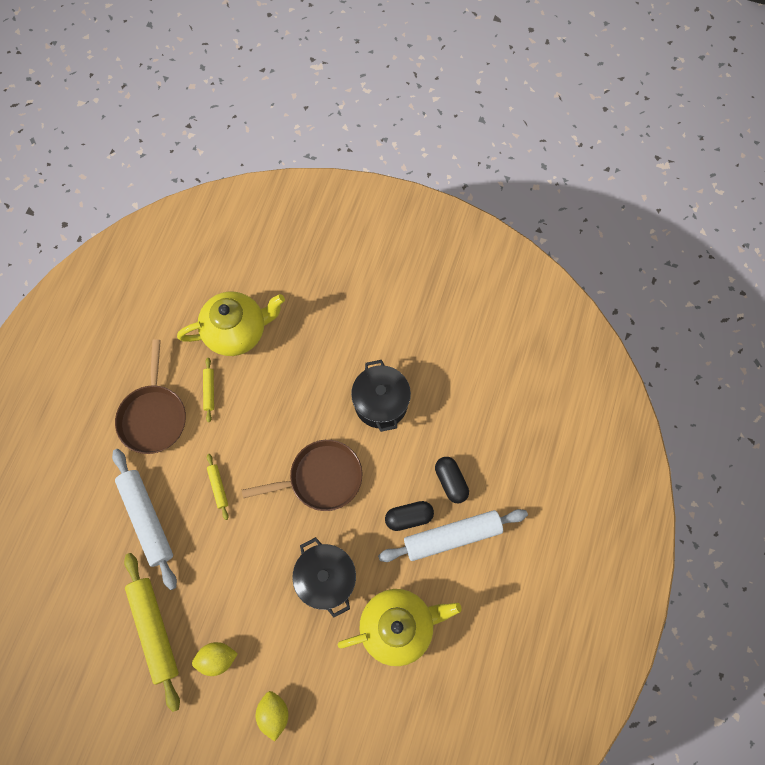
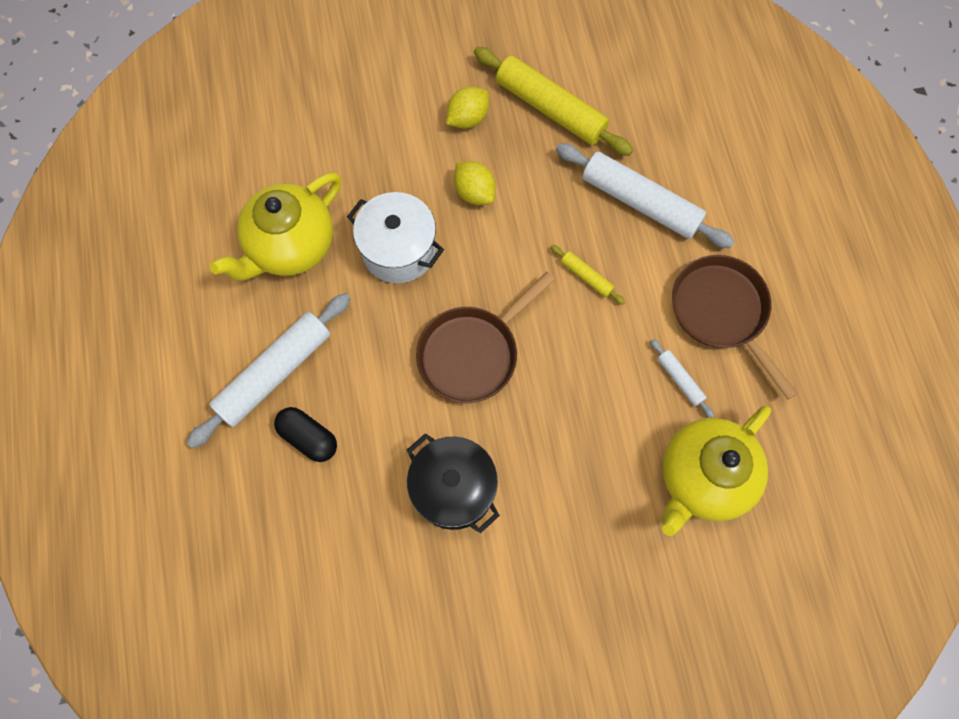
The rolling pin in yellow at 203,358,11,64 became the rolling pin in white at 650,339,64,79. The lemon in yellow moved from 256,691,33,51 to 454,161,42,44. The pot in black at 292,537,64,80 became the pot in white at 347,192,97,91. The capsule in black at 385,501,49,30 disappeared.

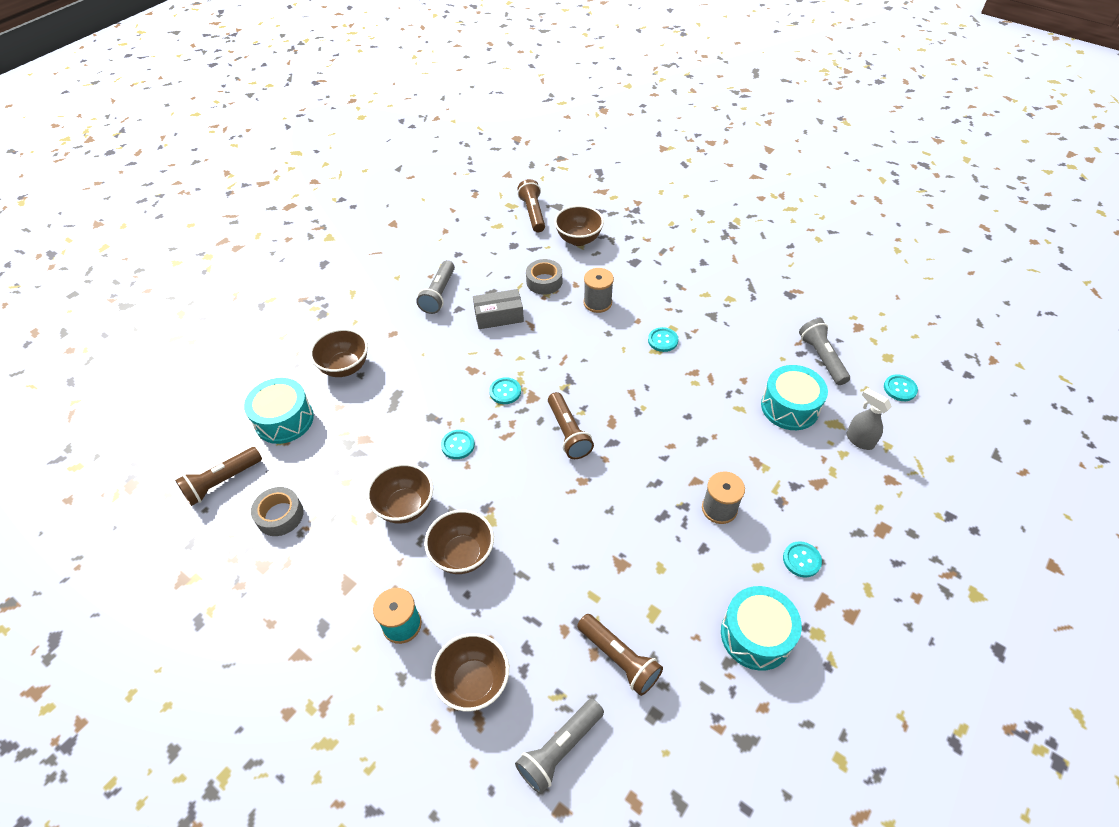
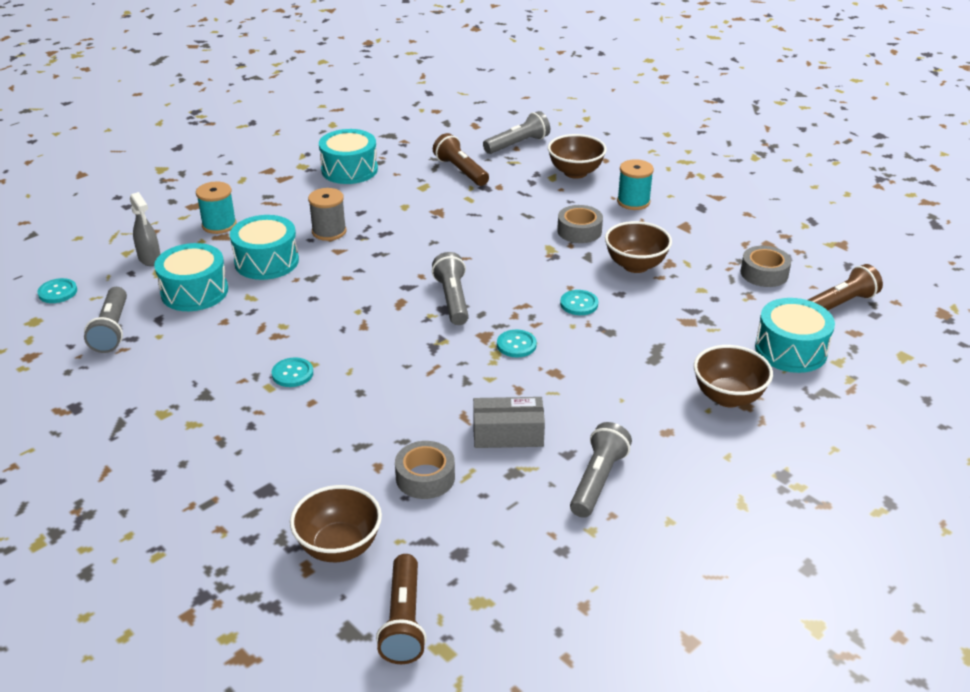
The bowl in brown at 424,509,70,65 was replaced by the tape in grey at 557,205,46,38. The flashlight in brown at 548,392,46,67 became the flashlight in grey at 432,252,37,73. The spool in grey at 584,268,30,45 disappeared. The button in turquoise at 783,541,39,36 disappeared. The spool in turquoise at 196,181,41,53 appeared. The drum in turquoise at 230,215,69,65 appeared.

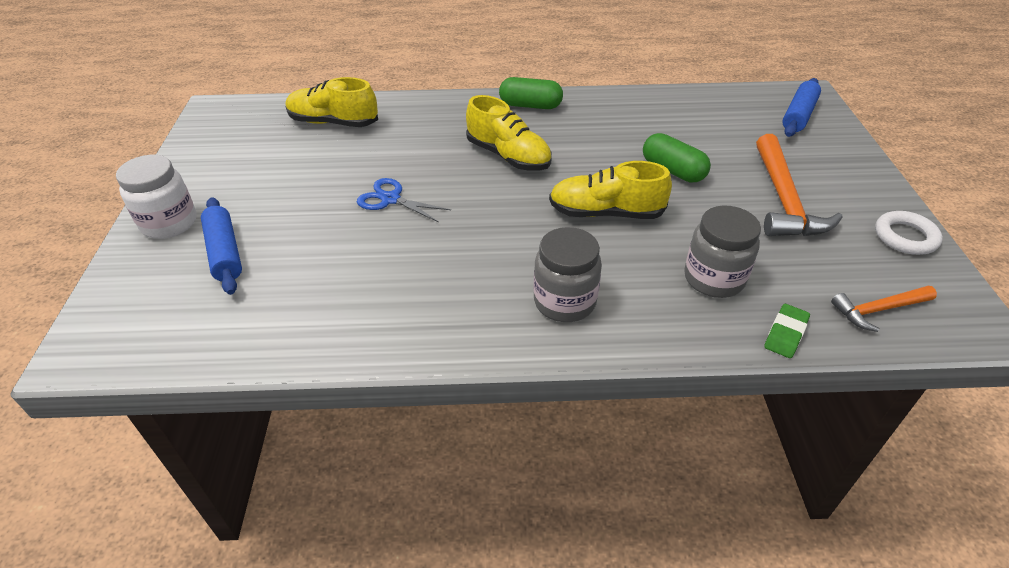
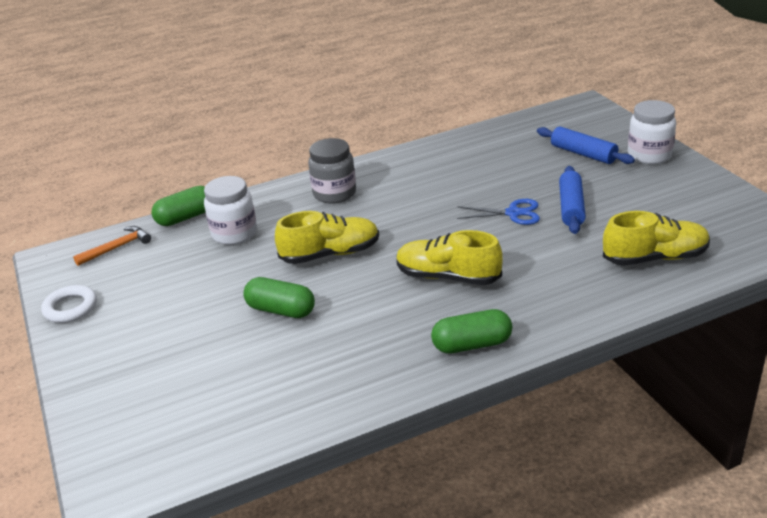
The jar in grey at 684,205,77,93 became the jar in white at 204,176,53,69. The hammer in orange at 756,134,87,102 disappeared. The eraser in green at 764,304,46,54 was replaced by the capsule in green at 152,186,53,40. The rolling pin in blue moved from 782,78,39,59 to 559,166,27,68.

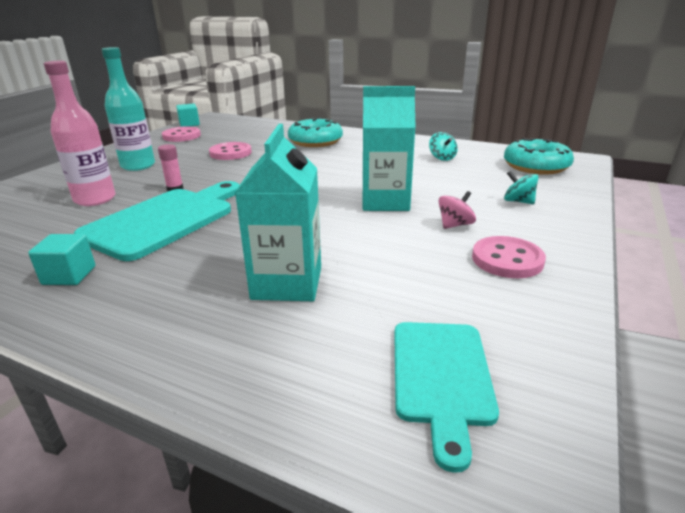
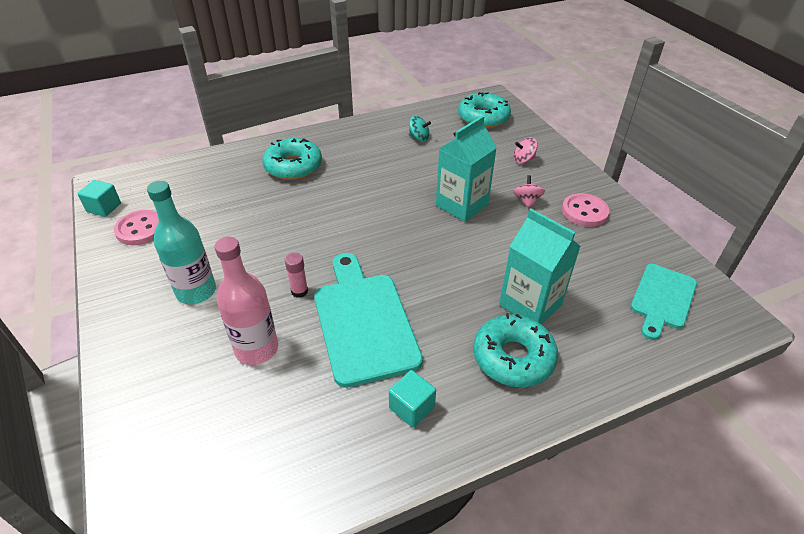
The button in pink at 209,142,43,18 disappeared. The cutting board in turquoise at 394,322,105,151 turned 75 degrees clockwise. The spinning top in turquoise at 504,171,34,33 became the spinning top in pink at 513,137,25,26. The donut in turquoise at 474,313,84,74 appeared.

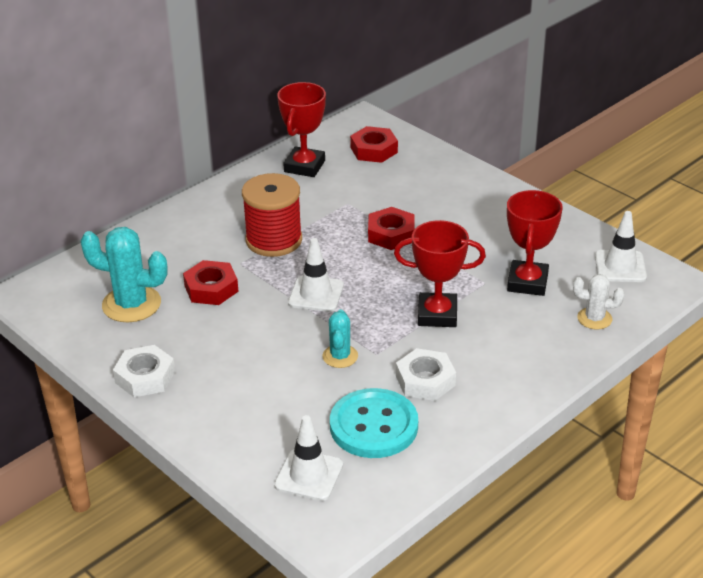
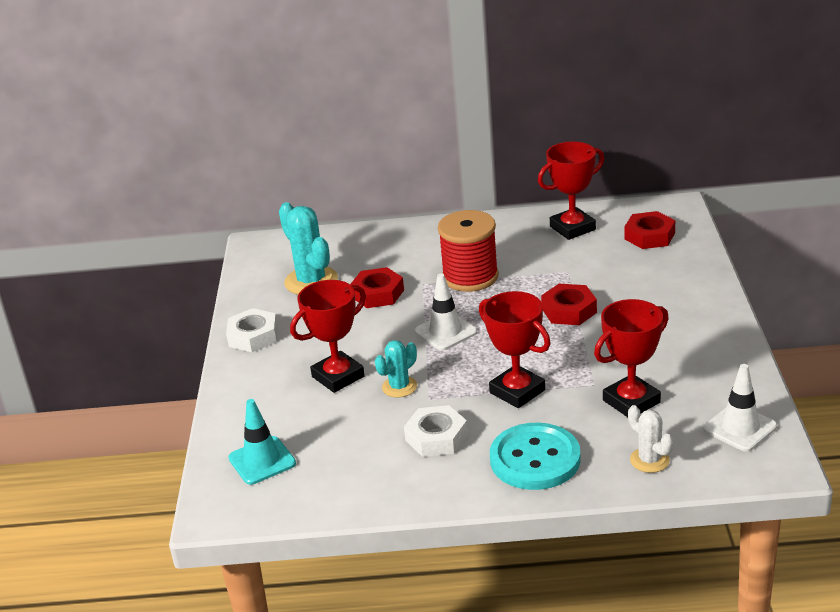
The traffic cone in white at 274,415,69,86 became the traffic cone in turquoise at 228,399,68,86. The button in turquoise moved from 330,388,88,70 to 490,423,91,67. The trophy in red at 290,280,76,113 appeared.

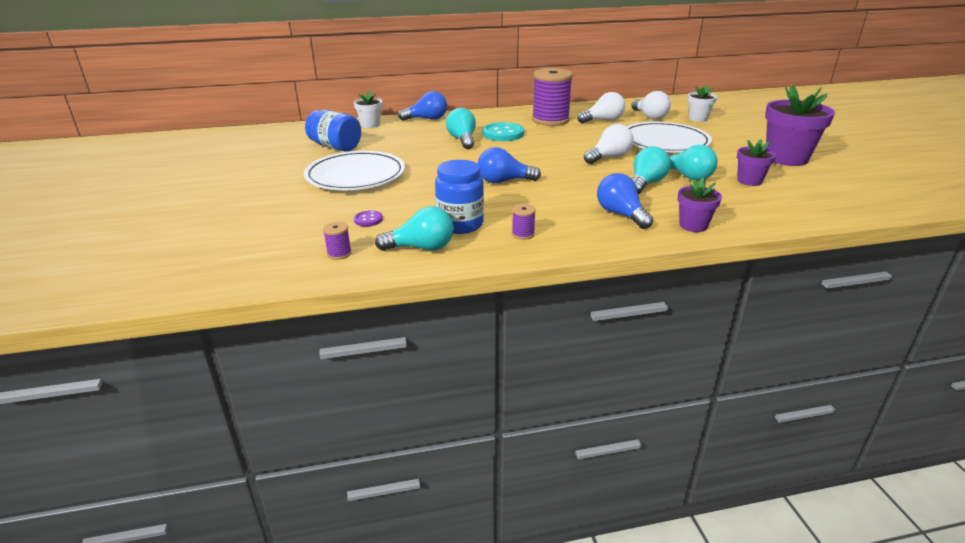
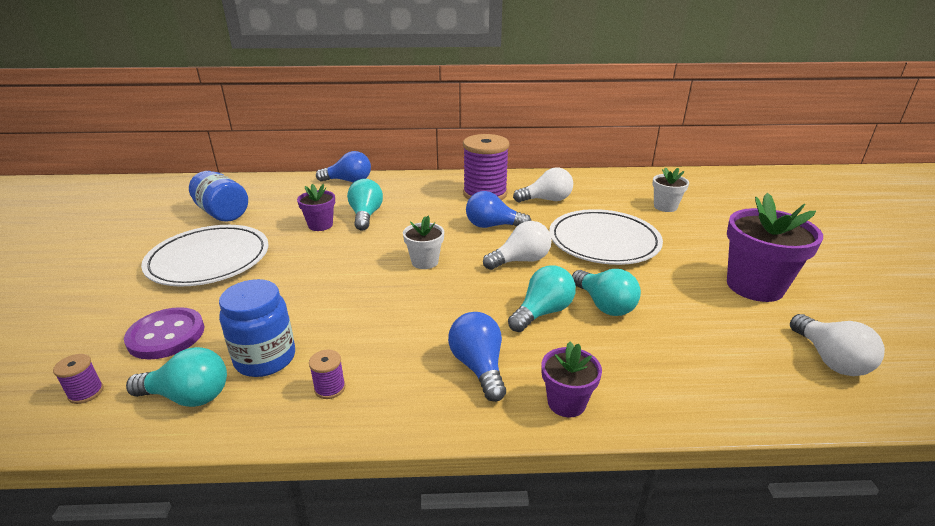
The flower pot in white moved from 354,90,28,38 to 403,216,41,53. The button in purple at 354,210,29,17 changed to 2.00 times the size. The light bulb in blue moved from 478,147,63,36 to 466,191,65,37. The button in turquoise at 483,122,41,19 disappeared. The light bulb in white moved from 631,91,40,29 to 790,314,95,62. The flower pot in purple moved from 737,139,39,47 to 297,184,38,47.

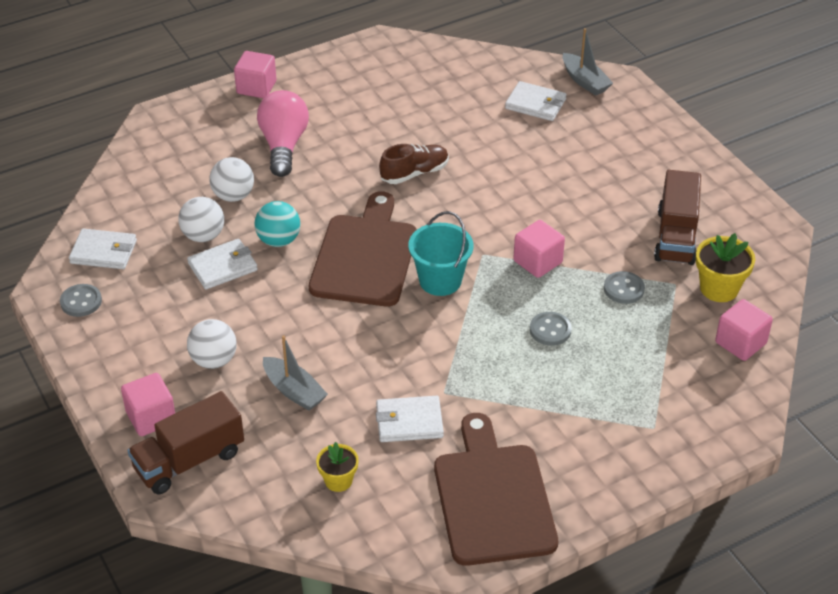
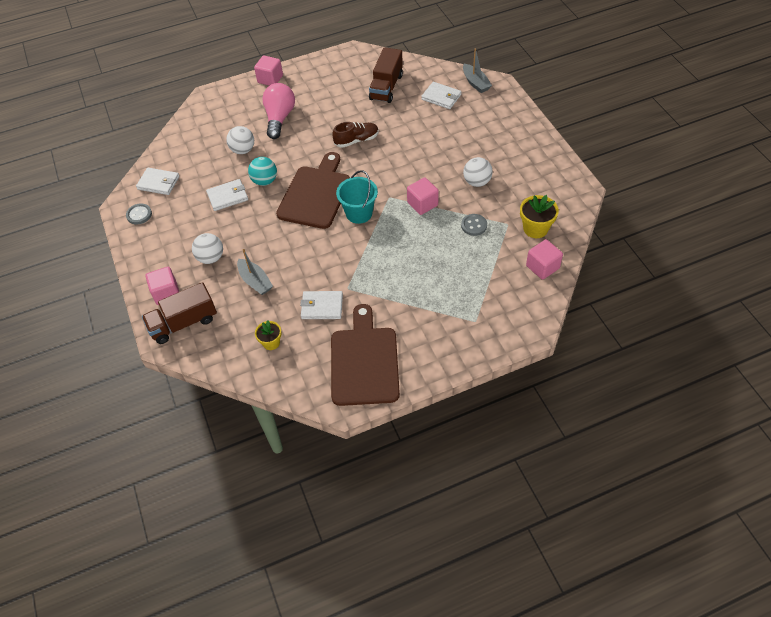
The ball in white moved from 178,197,46,45 to 463,157,30,30. The button in grey at 530,312,42,34 disappeared. The truck in brown moved from 654,170,47,95 to 369,47,34,56.

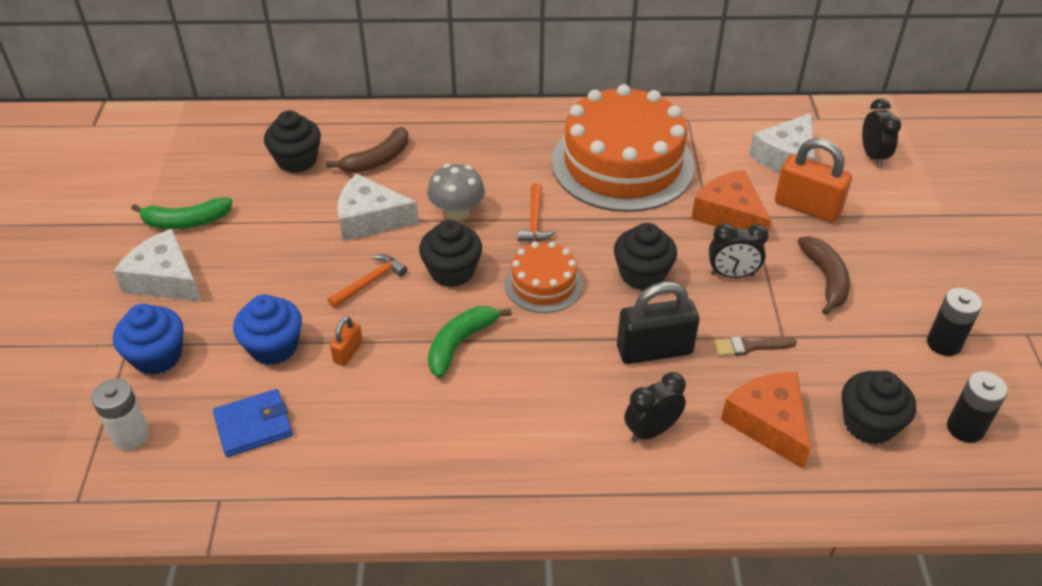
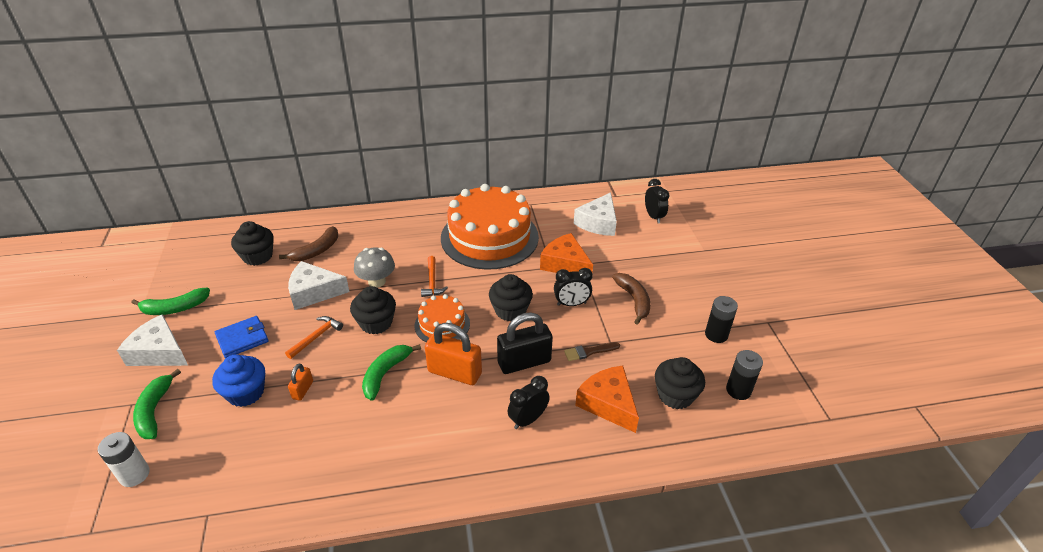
The cupcake in blue at 113,304,71,71 was replaced by the banana in green at 133,369,48,70. The wallet in blue moved from 213,389,80,68 to 215,316,54,42. The padlock in orange moved from 775,138,77,85 to 425,323,57,62.

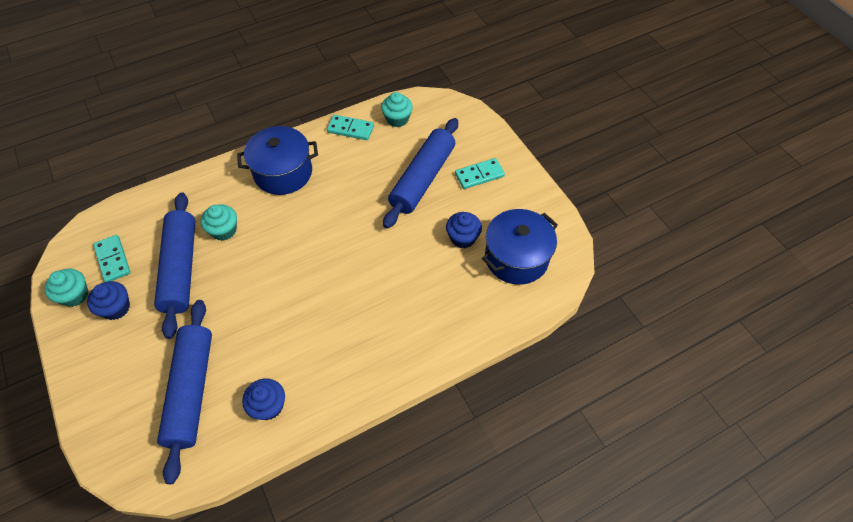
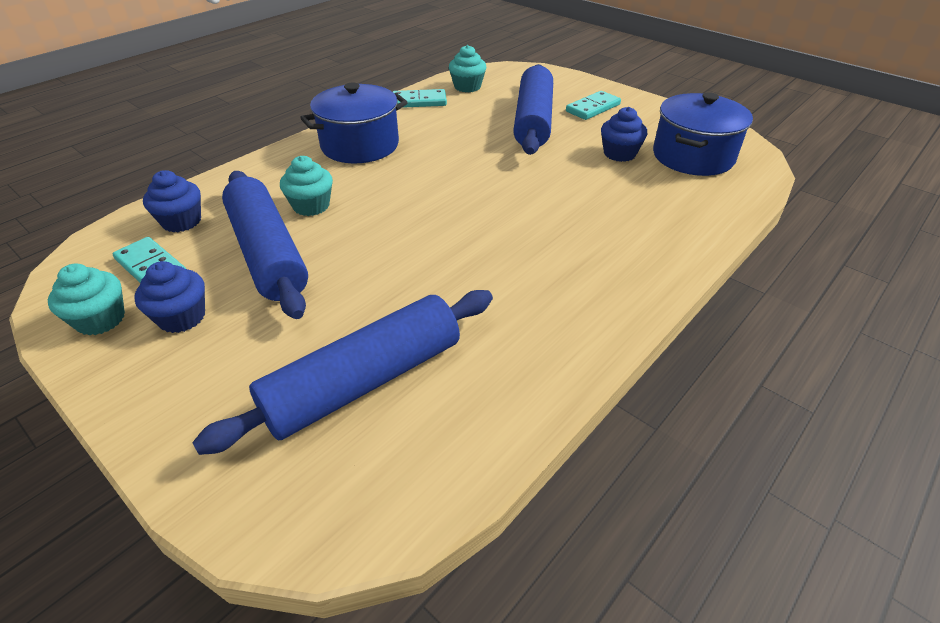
The rolling pin in blue at 157,300,55,184 turned 75 degrees clockwise. The cupcake in blue moved from 242,378,43,42 to 143,170,58,62.

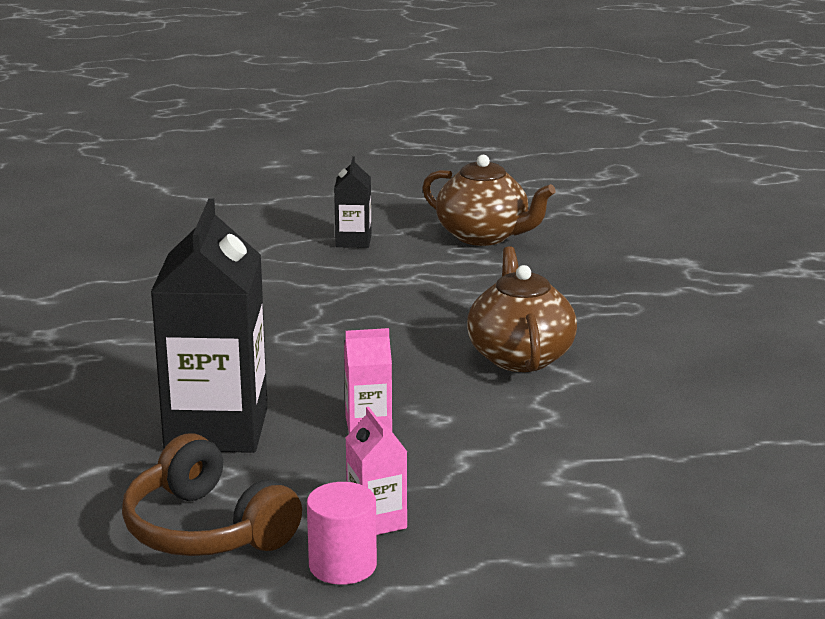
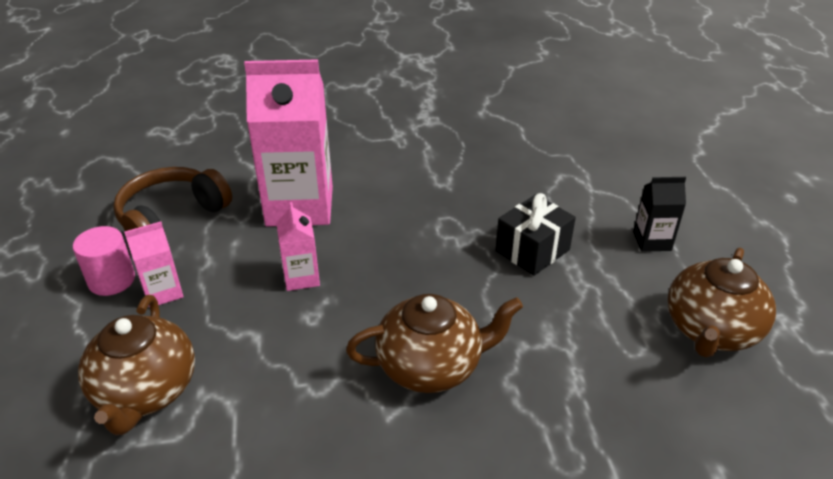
The carton in black at 151,198,117,255 became the carton in pink at 244,59,89,167. The teapot in brown at 78,295,117,140 appeared. The gift in black at 495,193,81,83 appeared.

